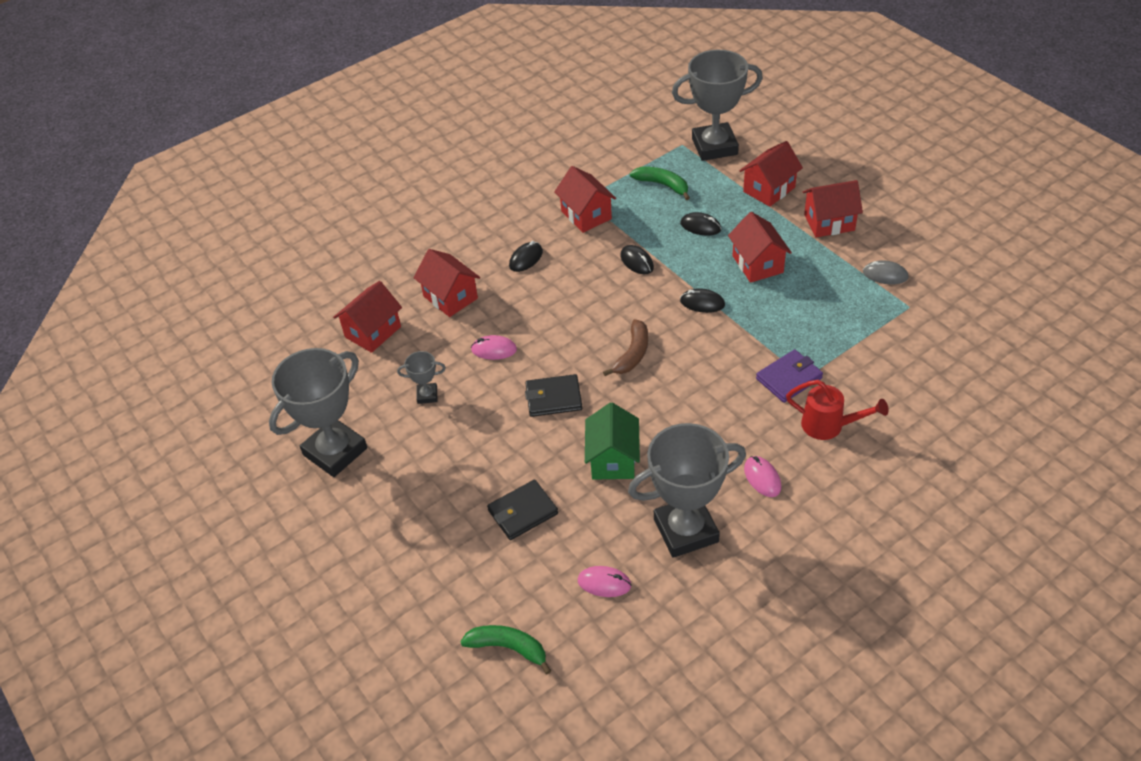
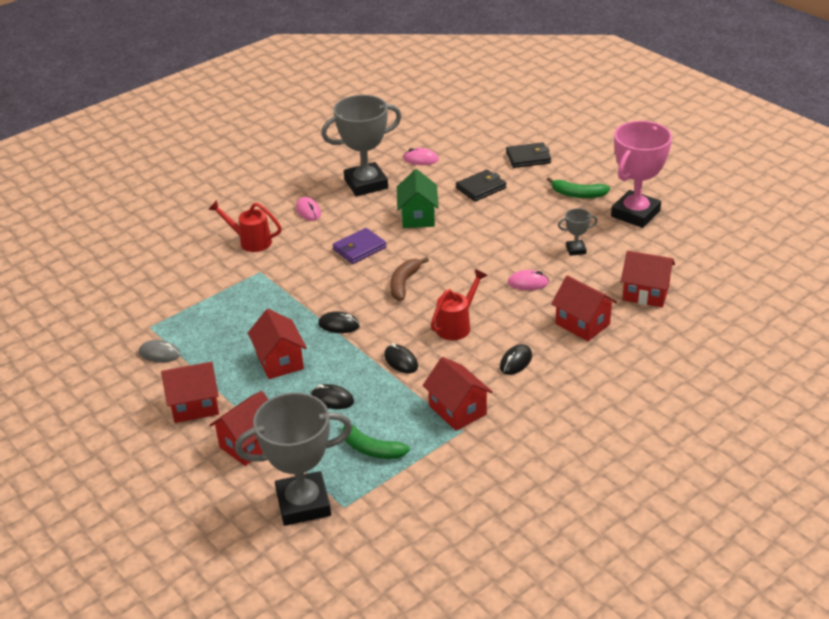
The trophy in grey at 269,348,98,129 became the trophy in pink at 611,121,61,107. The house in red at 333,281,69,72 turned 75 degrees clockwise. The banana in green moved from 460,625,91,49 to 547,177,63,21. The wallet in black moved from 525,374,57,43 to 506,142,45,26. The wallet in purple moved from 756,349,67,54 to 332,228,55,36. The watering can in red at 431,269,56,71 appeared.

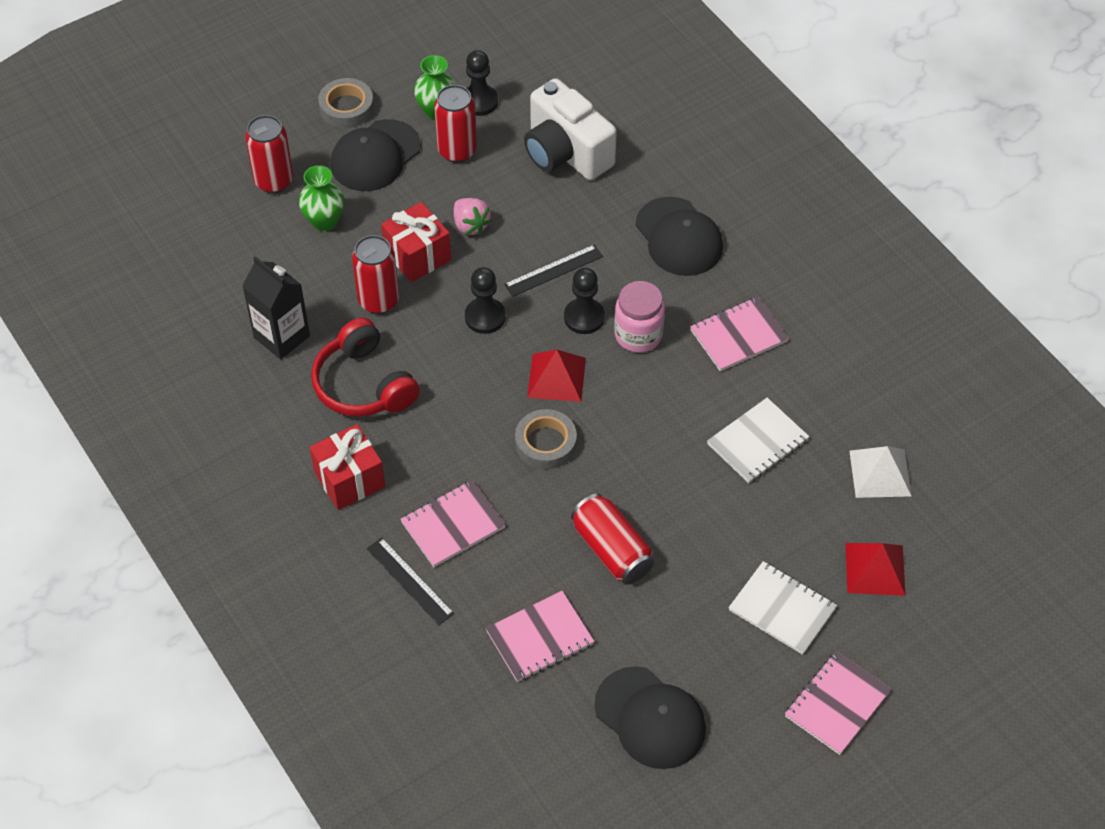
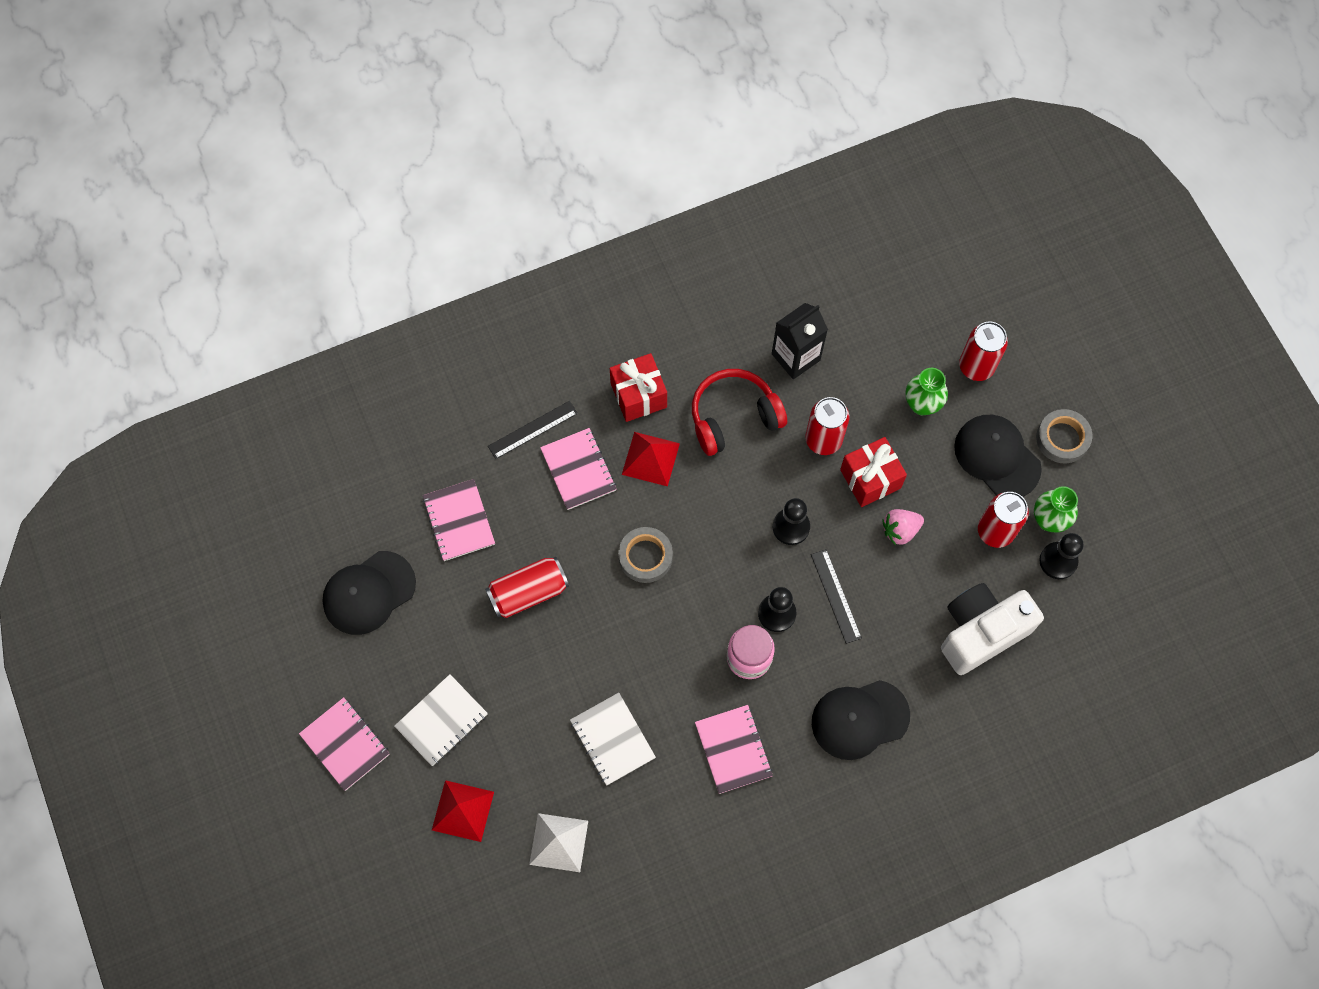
The pyramid in red moved from 527,350,59,52 to 622,432,58,55.

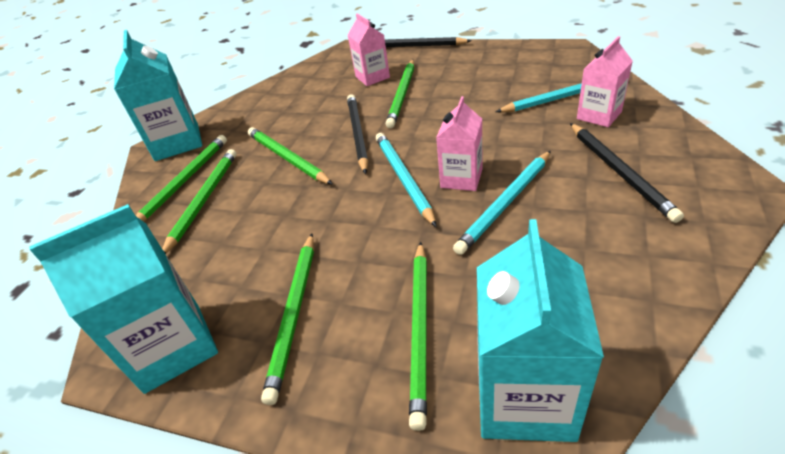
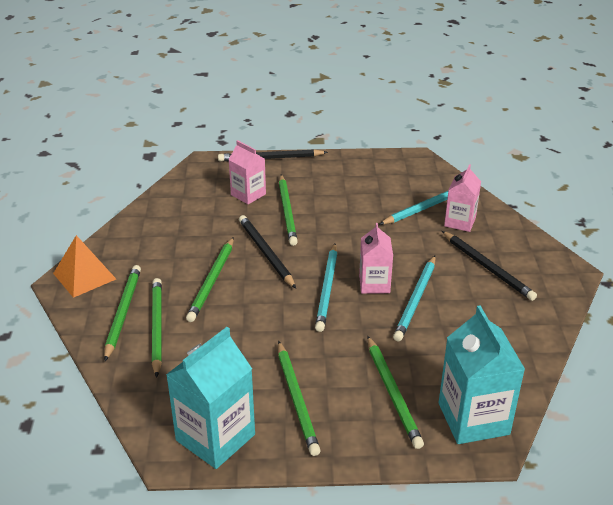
The carton in turquoise at 114,30,88,131 was replaced by the pyramid in orange at 53,235,63,63. The pencil in green at 248,127,85,58 turned 105 degrees counterclockwise. The pencil in turquoise at 376,133,61,94 turned 135 degrees counterclockwise.

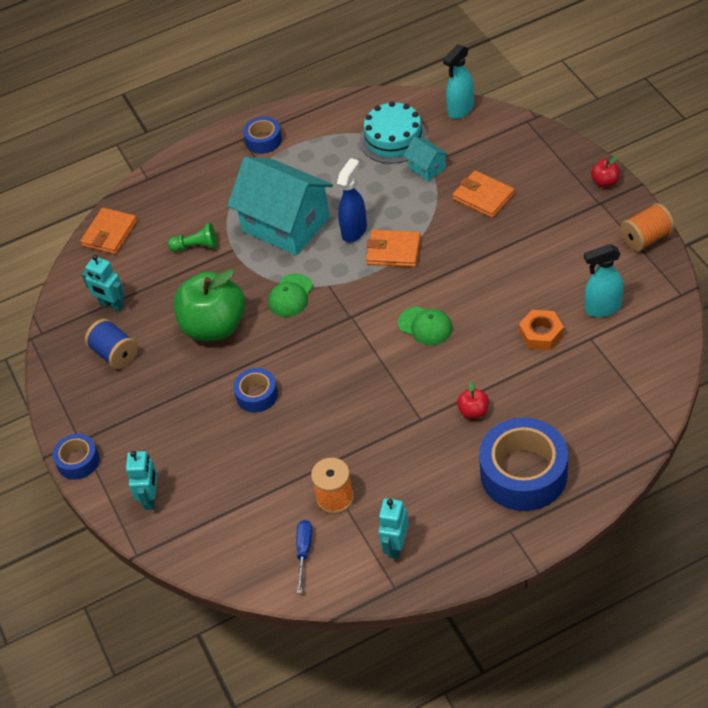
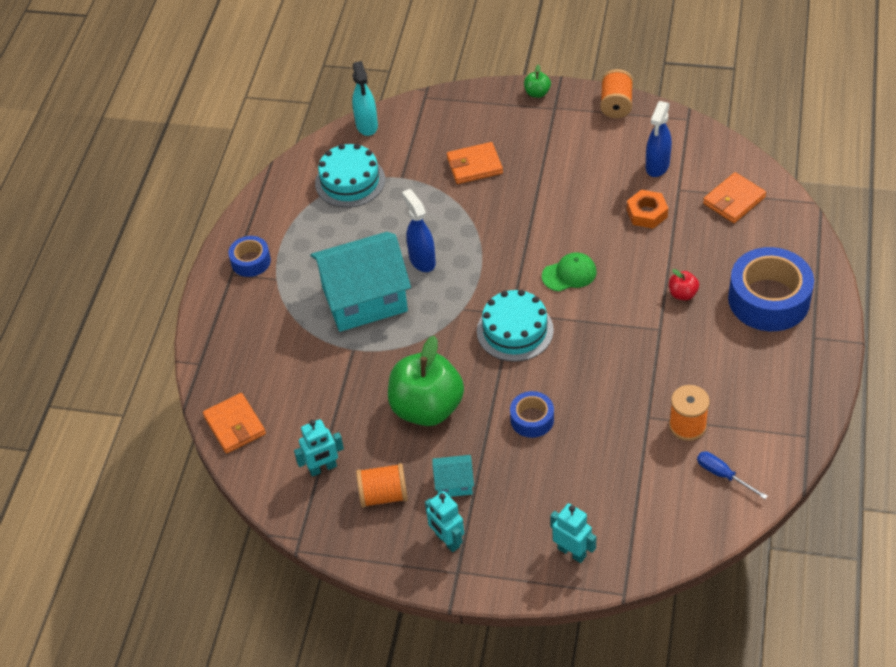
The tape in blue at 52,434,48,46 disappeared. The spool in blue at 85,319,53,50 became the spool in orange at 356,463,52,45. The pawn in green at 168,223,49,29 disappeared. The cap in green at 268,273,45,44 disappeared. The wallet in orange moved from 366,230,55,37 to 703,172,63,51. The robot in turquoise moved from 378,498,31,61 to 425,491,39,61. The house in turquoise moved from 404,137,45,44 to 432,455,42,42. The spray bottle in turquoise at 584,244,40,73 became the spray bottle in blue at 646,101,26,76. The apple in red at 591,156,29,31 became the apple in green at 524,64,27,34. The cake in turquoise at 477,290,77,72 appeared.

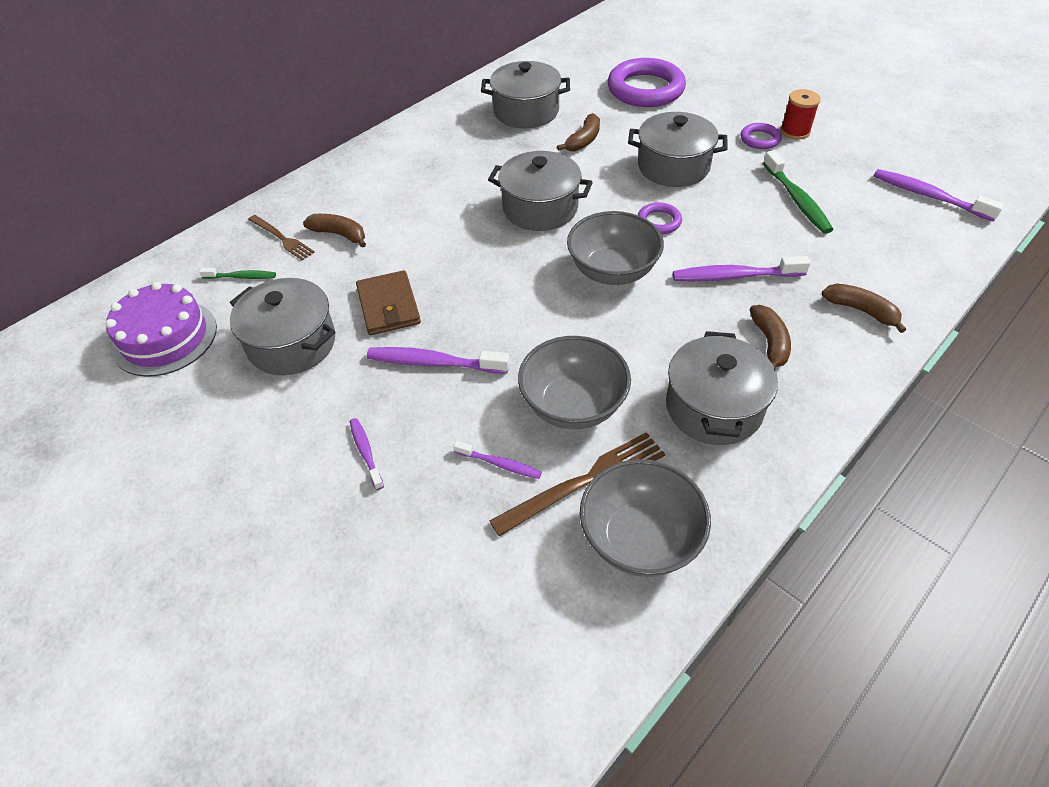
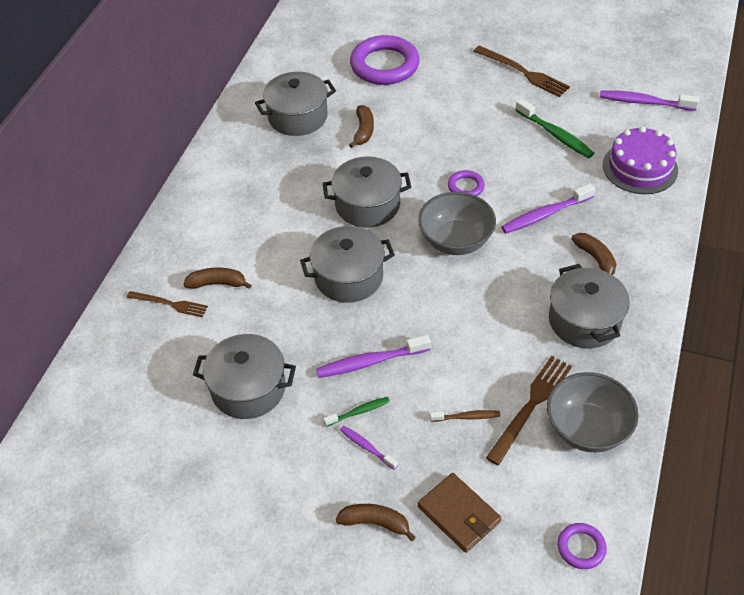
The cake in purple moved from 105,282,112,95 to 603,126,75,68. The toothbrush in green moved from 199,268,77,11 to 323,397,67,30. The wallet in brown moved from 356,270,65,65 to 418,473,83,80. The toothbrush in purple at 453,441,89,38 became the toothbrush in brown at 430,410,70,12. The bowl in grey at 518,336,113,93 disappeared. The pot in grey moved from 628,112,99,75 to 300,226,95,77. The ring in purple moved from 741,123,40,26 to 557,523,50,46. The spool in red at 780,89,41,51 was replaced by the fork in brown at 474,46,96,51. The banana in brown moved from 822,284,84,49 to 336,504,80,37.

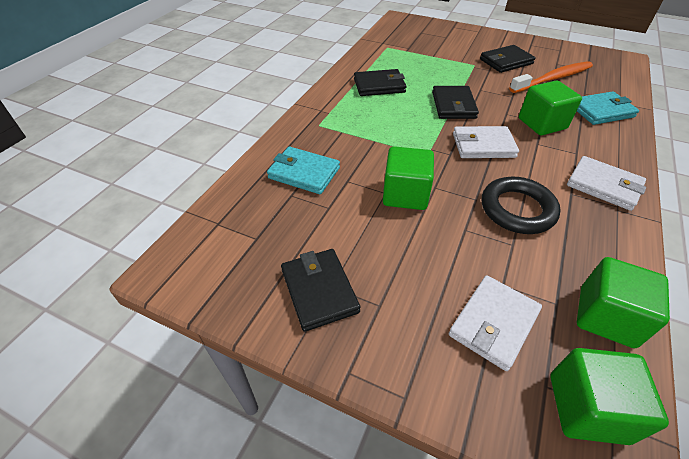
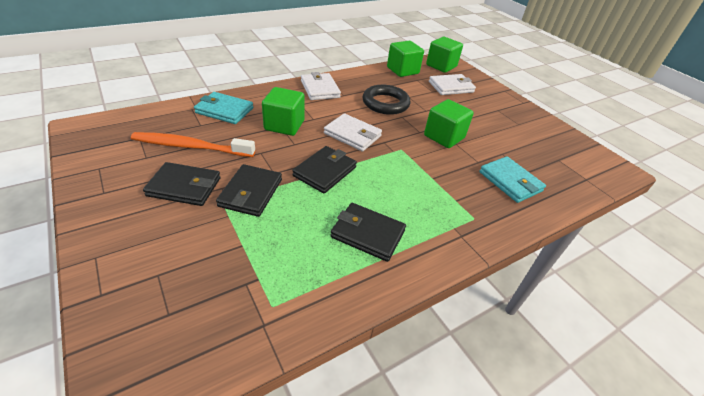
The wallet in black moved from 281,249,80,83 to 216,164,66,53.

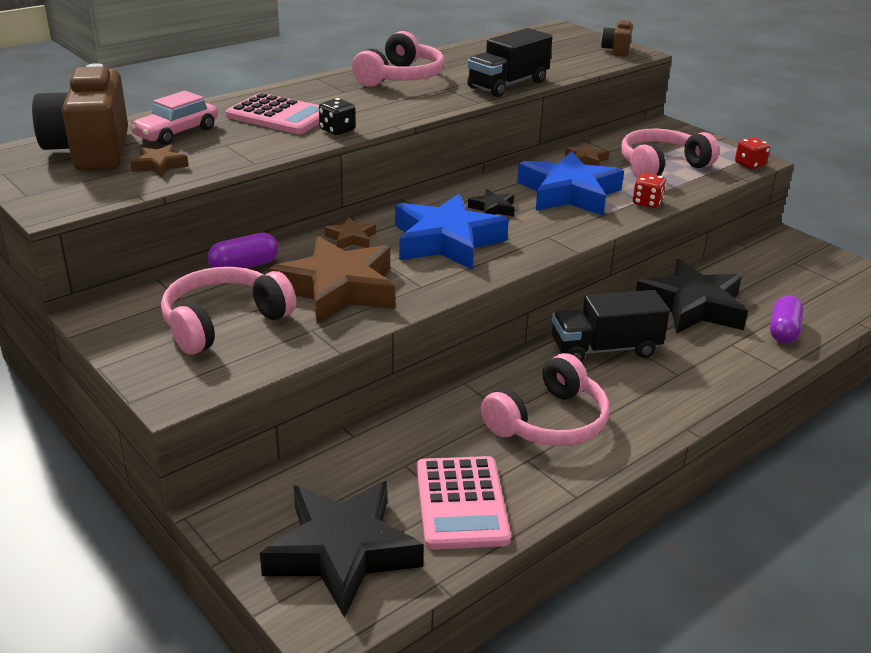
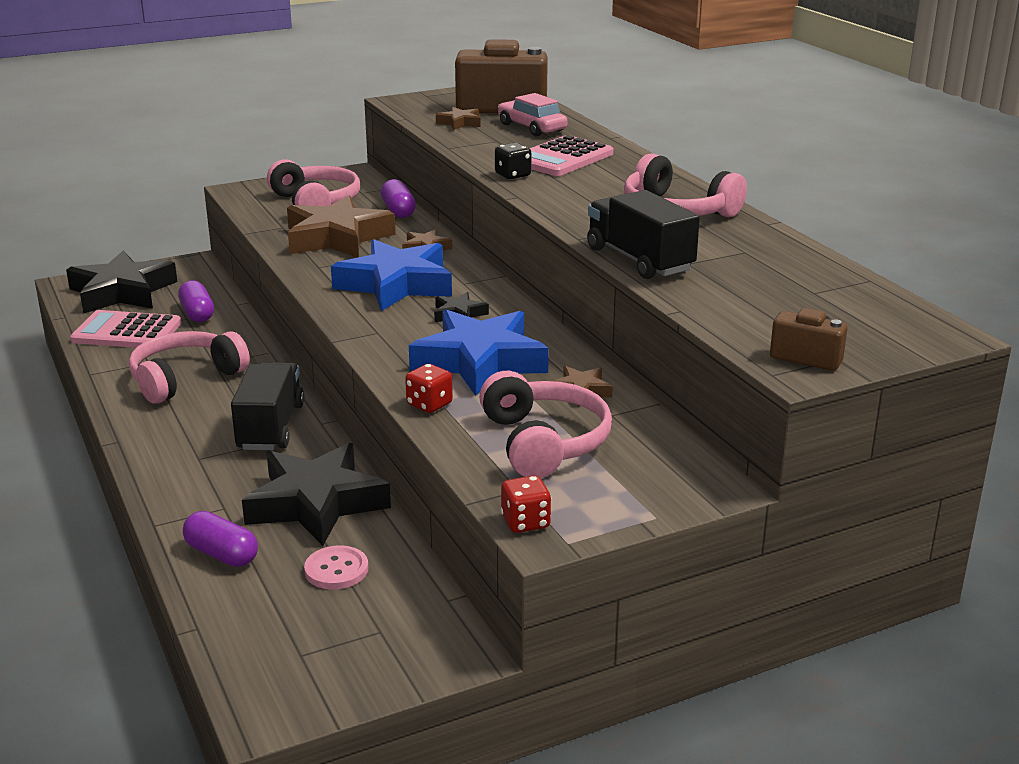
The headphones in pink at 481,353,128,93 turned 75 degrees clockwise. The capsule in purple at 178,280,36,42 appeared. The button in pink at 304,545,64,45 appeared.

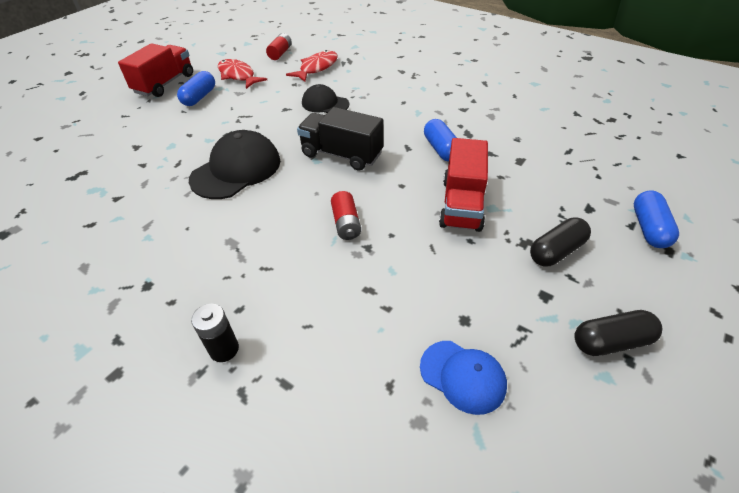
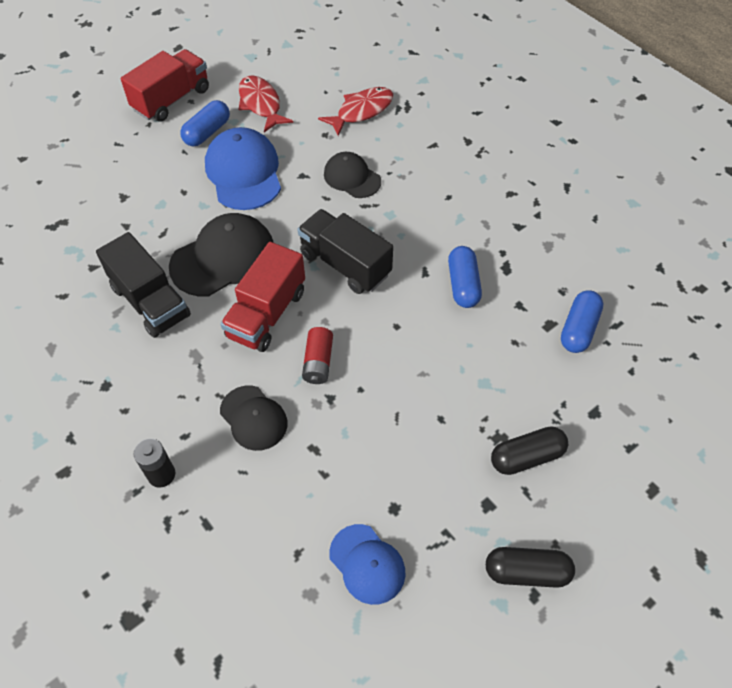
The battery in red at 266,33,26,27 disappeared. The truck in red moved from 439,138,49,94 to 220,242,85,110. The capsule in blue moved from 634,190,45,58 to 561,290,43,63. The truck in black at 96,232,95,106 appeared. The cap in blue at 205,127,76,83 appeared. The cap in black at 220,386,67,65 appeared.

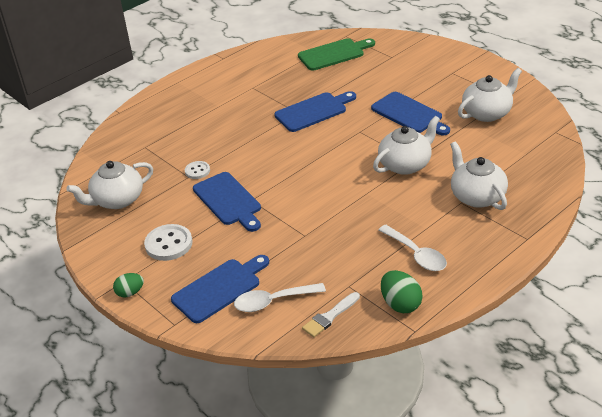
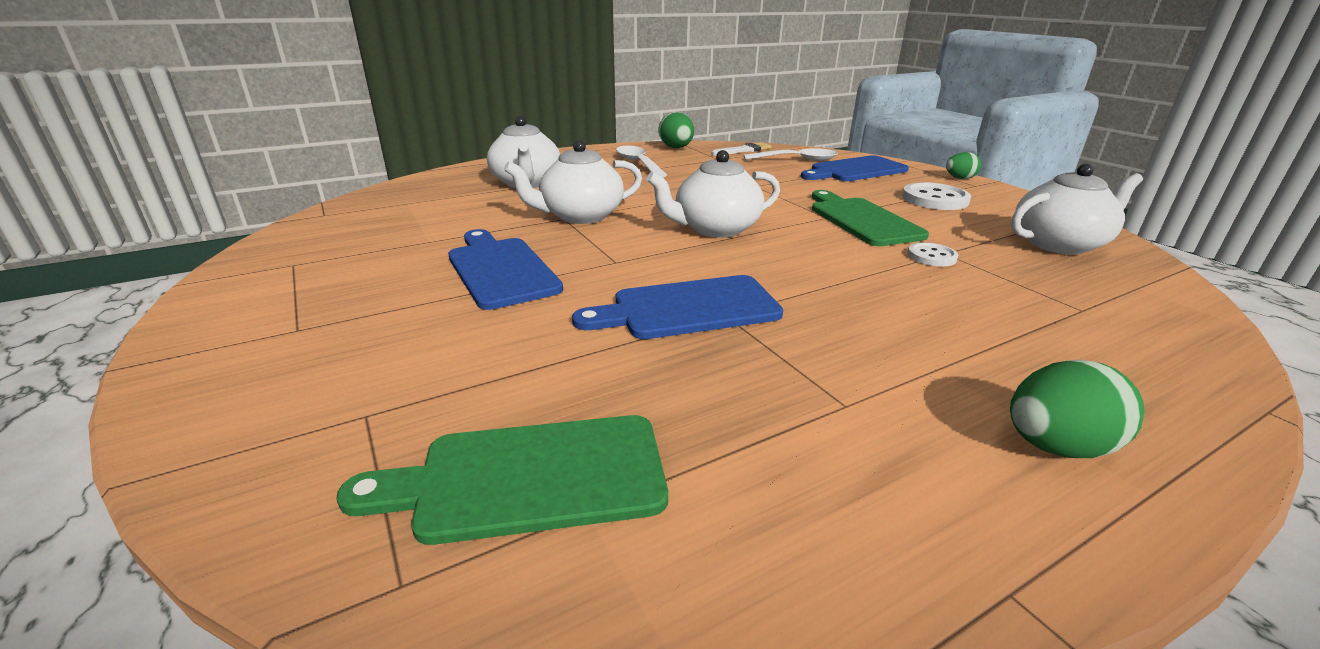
The cutting board in blue at 193,172,68,60 became the cutting board in green at 812,190,117,56. The teapot in white moved from 458,68,64,54 to 646,150,134,88. The egg in green at 1010,360,135,98 appeared.

